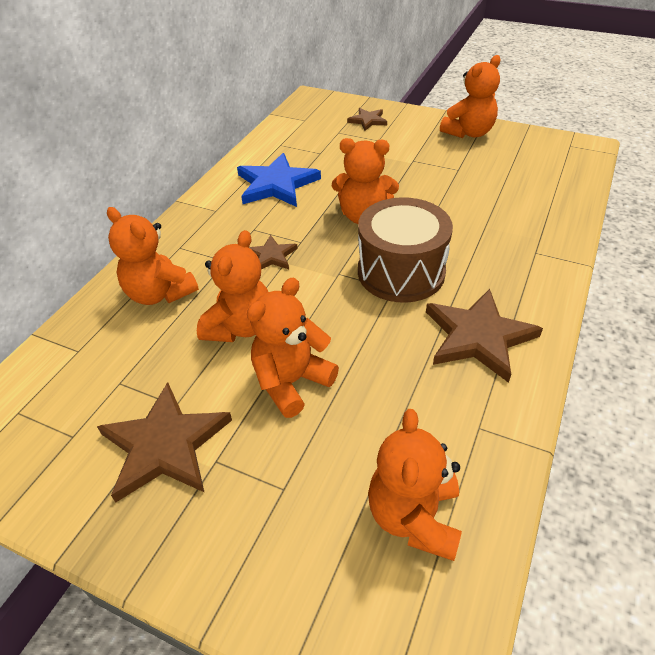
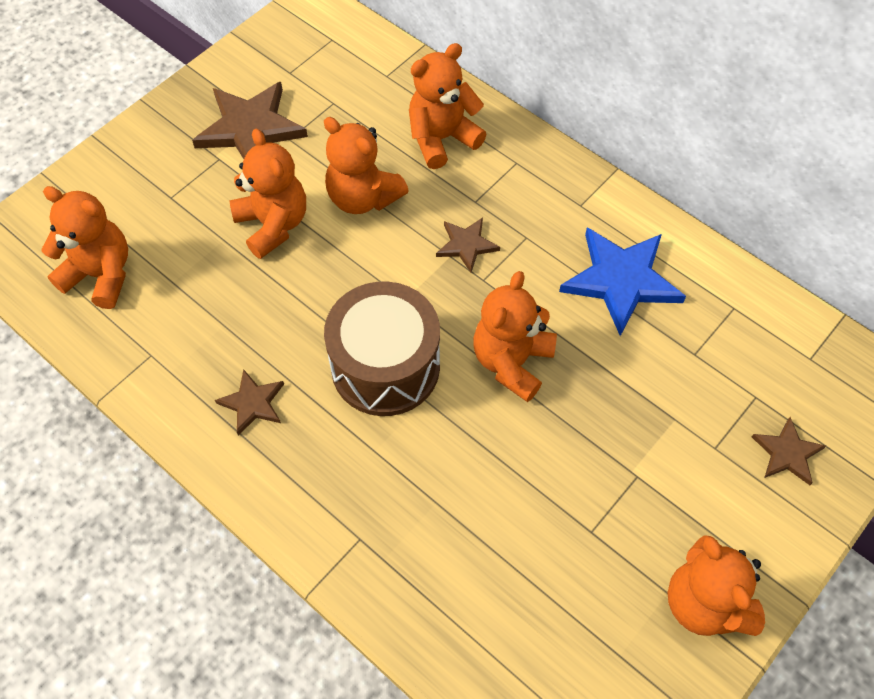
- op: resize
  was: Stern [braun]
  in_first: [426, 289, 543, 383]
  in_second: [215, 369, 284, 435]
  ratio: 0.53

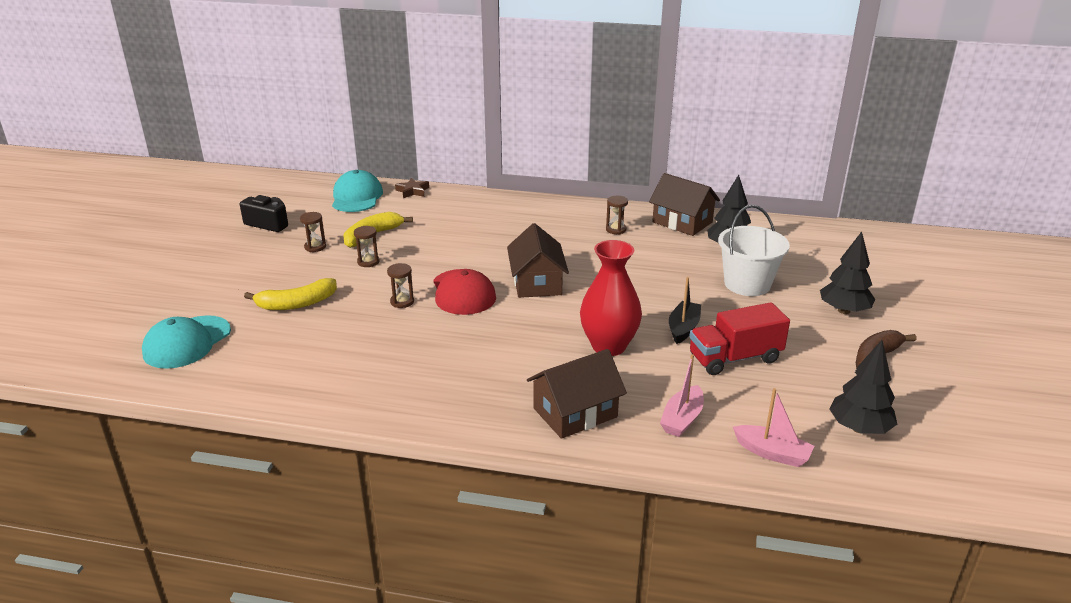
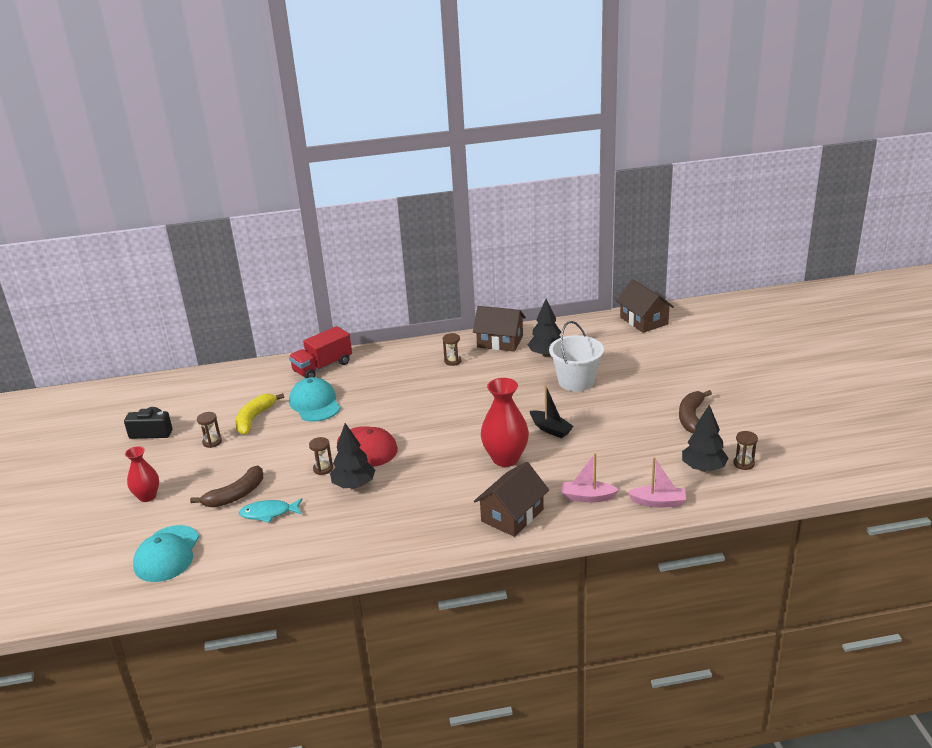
- op: move
  was: Kappe [türkis]
  in_first: [332, 170, 383, 212]
  in_second: [289, 377, 341, 422]
- op: delete
  was: Stern [braun]
  in_first: [395, 178, 429, 198]
- op: move
  was: Haus [braun]
  in_first: [507, 223, 569, 298]
  in_second: [616, 279, 674, 333]
- op: move
  was: Sanduhr [braun]
  in_first: [354, 226, 379, 267]
  in_second: [733, 431, 758, 470]
- op: move
  was: Baum [schwarz]
  in_first: [820, 232, 875, 314]
  in_second: [330, 423, 375, 489]
- op: rotate
  was: Boot [schwarz]
  in_first: [669, 277, 701, 344]
  in_second: [530, 385, 573, 438]
  clockwise: 135
- op: recolor
  was: Banane [gelb]
  now: Banane [braun]
  in_first: [244, 278, 337, 310]
  in_second: [190, 465, 263, 507]
- op: move
  was: Lastwagen [rot]
  in_first: [689, 302, 790, 375]
  in_second: [289, 326, 352, 378]
- op: rotate
  was: Boot [rosa]
  in_first: [660, 354, 704, 437]
  in_second: [562, 453, 619, 503]
  clockwise: 90
- op: insert
  now: Vase [rot]
  in_second: [125, 446, 159, 502]
- op: insert
  now: Fisch [türkis]
  in_second: [239, 498, 303, 523]

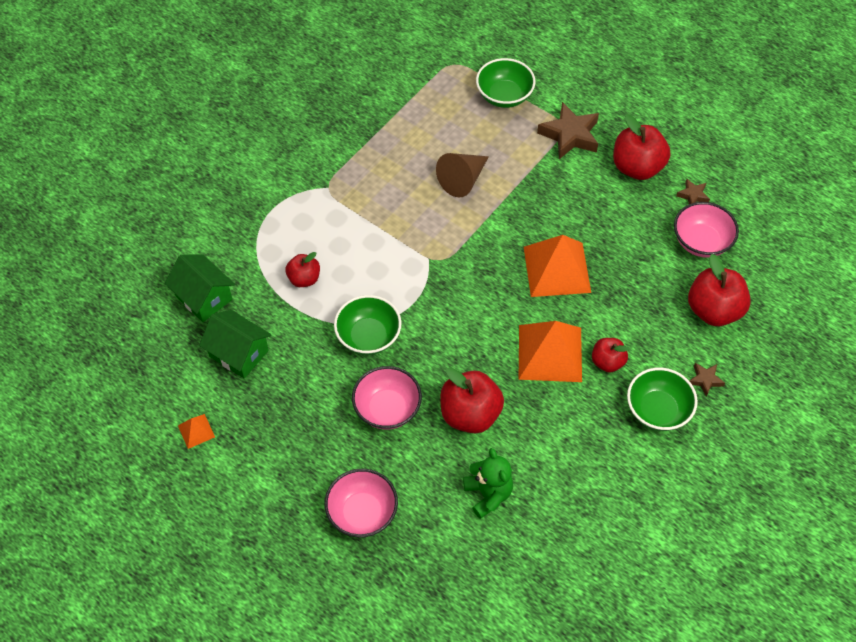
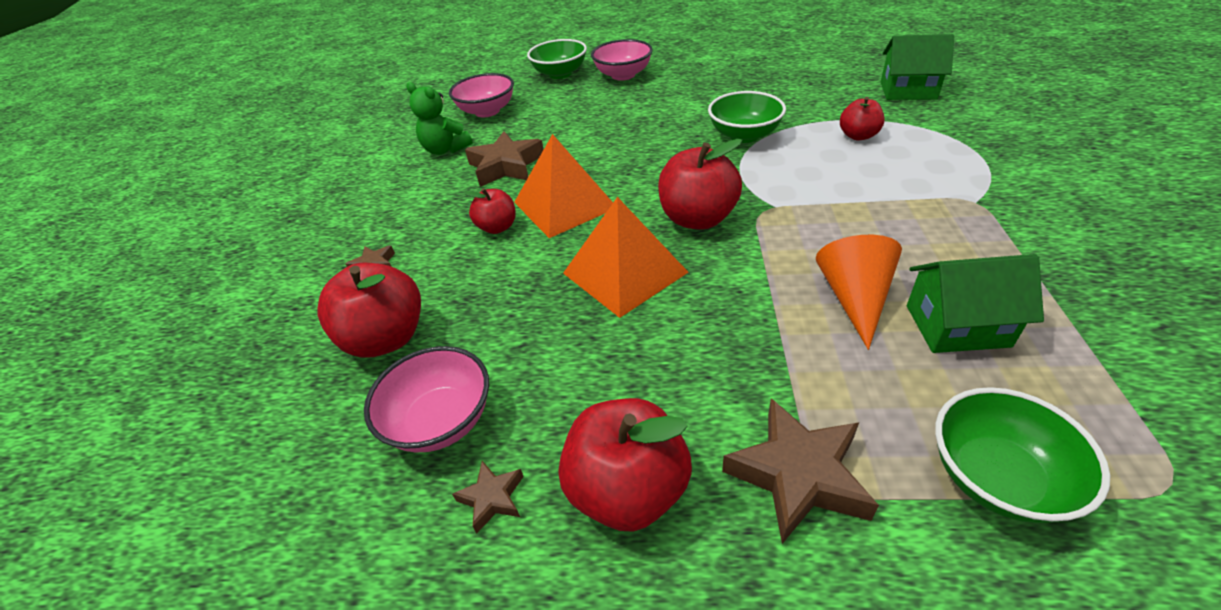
- op: recolor
  was: Kegel [braun]
  now: Kegel [orange]
  in_first: [436, 153, 489, 197]
  in_second: [816, 235, 902, 350]
- op: move
  was: Haus [grün]
  in_first: [199, 310, 271, 379]
  in_second: [907, 254, 1044, 353]
- op: move
  was: Schüssel [rosa]
  in_first: [352, 366, 422, 430]
  in_second: [449, 73, 514, 117]
- op: move
  was: Apfel [rot]
  in_first: [440, 367, 504, 433]
  in_second: [658, 139, 743, 230]
- op: move
  was: Schüssel [grün]
  in_first: [627, 368, 698, 431]
  in_second: [527, 39, 587, 79]
- op: delete
  was: Pyramide [orange]
  in_first: [178, 414, 215, 449]
- op: move
  was: Teddybär [grün]
  in_first: [463, 448, 513, 519]
  in_second: [406, 82, 473, 155]
- op: insert
  now: Stern [braun]
  in_second: [465, 131, 544, 187]

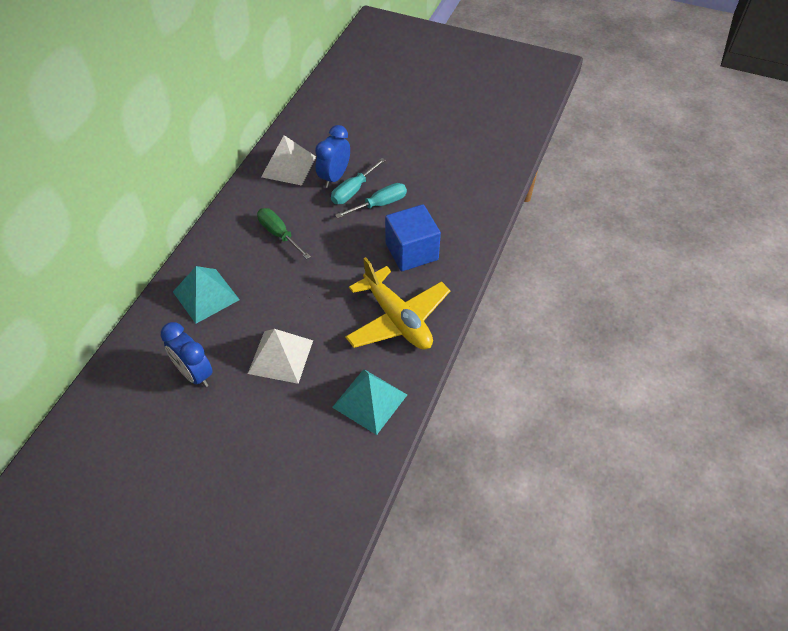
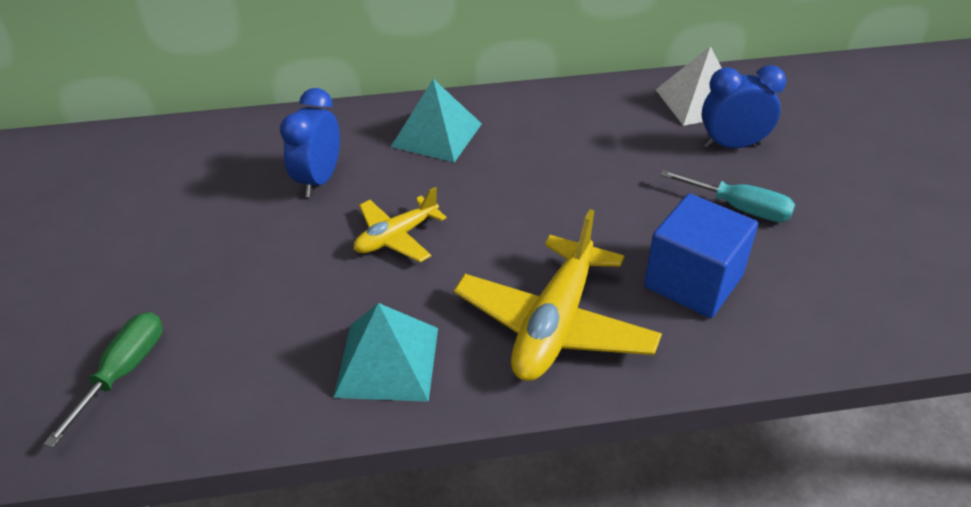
- op: delete
  was: Schraubenzieher [türkis]
  in_first: [331, 158, 386, 204]
- op: move
  was: Schraubenzieher [grün]
  in_first: [257, 208, 311, 259]
  in_second: [44, 312, 163, 448]
- op: replace
  was: Pyramide [weiß]
  now: Flugzeug [gelb]
  in_first: [248, 329, 313, 384]
  in_second: [354, 187, 447, 262]

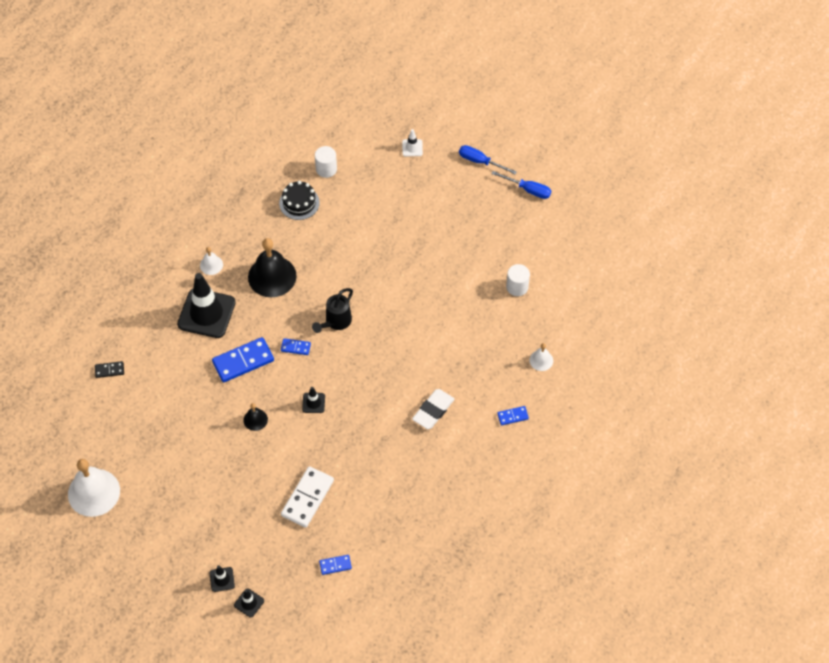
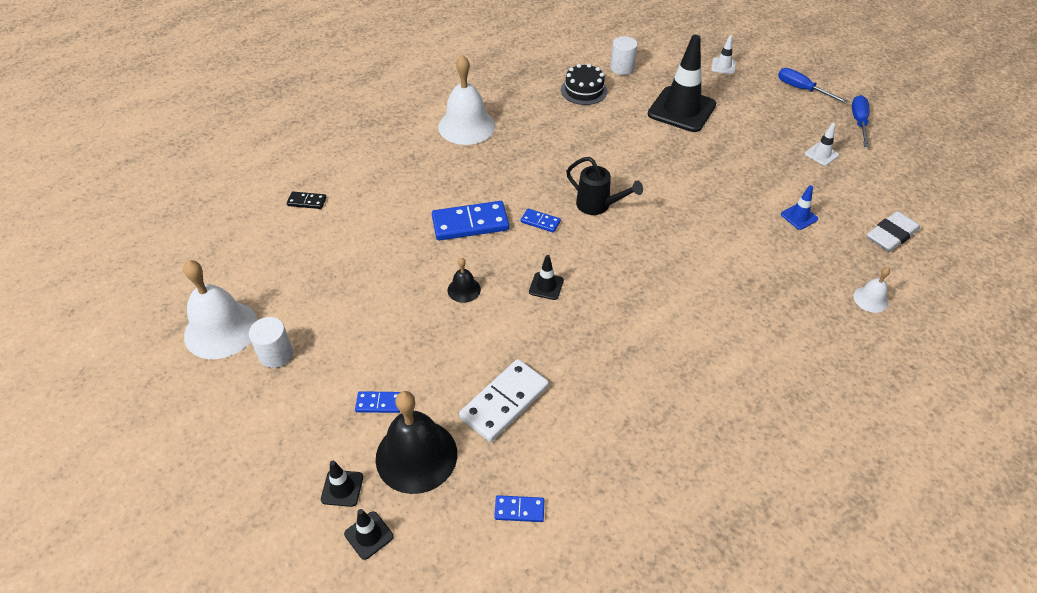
- op: rotate
  was: Schraubenzieher [blau]
  in_first: [491, 171, 551, 199]
  in_second: [852, 95, 870, 147]
  clockwise: -120
- op: move
  was: Glocke [schwarz]
  in_first: [248, 238, 297, 297]
  in_second: [376, 391, 457, 494]
- op: resize
  was: Glocke [weiß]
  in_first: [200, 247, 223, 275]
  in_second: [438, 55, 495, 145]
  ratio: 2.08
- op: move
  was: Vollzylinder [weiß]
  in_first: [506, 264, 530, 296]
  in_second: [249, 317, 293, 368]
- op: move
  was: Leitkegel [schwarz]
  in_first: [177, 273, 236, 338]
  in_second: [648, 35, 716, 132]
- op: rotate
  was: Gießkanne [schwarz]
  in_first: [312, 288, 353, 333]
  in_second: [566, 157, 643, 215]
  clockwise: -105
- op: move
  was: Radiergummi [weiß]
  in_first: [412, 389, 455, 429]
  in_second: [867, 211, 920, 252]
- op: move
  was: Dominostein [blau]
  in_first: [497, 406, 529, 425]
  in_second: [355, 391, 400, 413]
- op: insert
  now: Leitkegel [weiß]
  in_second: [805, 123, 839, 166]
- op: insert
  now: Leitkegel [blau]
  in_second: [781, 185, 818, 230]

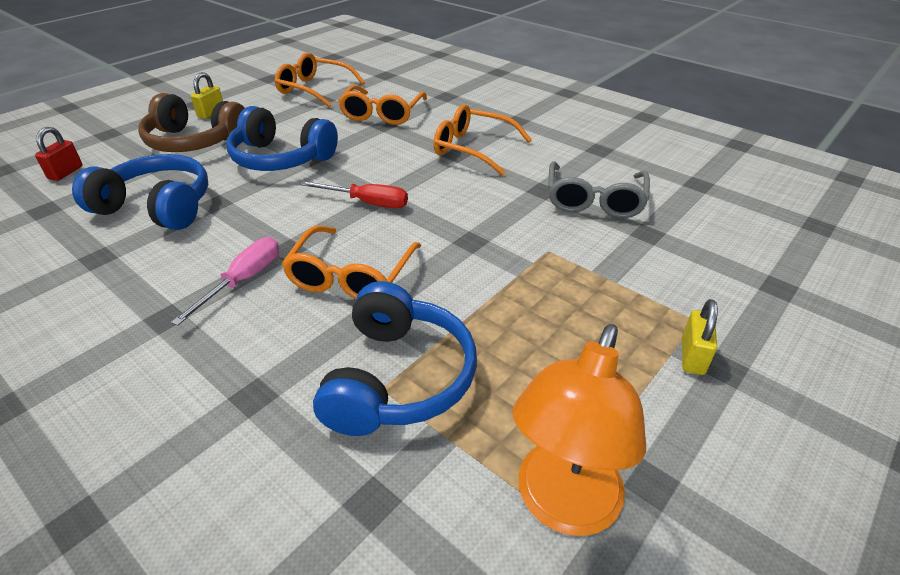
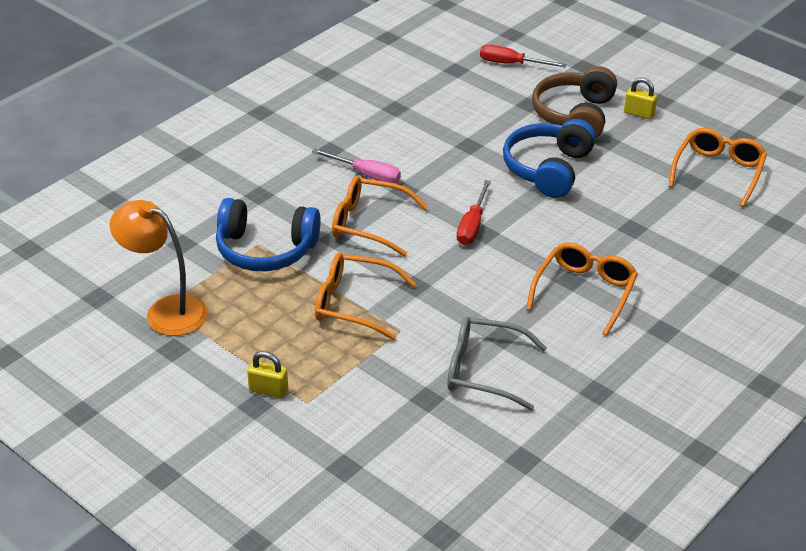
- op: move
  was: Brille [orange]
  in_first: [338, 85, 427, 125]
  in_second: [315, 253, 416, 340]
- op: replace
  was: Vorhängeschloss [rot]
  now: Schraubenzieher [rot]
  in_first: [35, 127, 83, 181]
  in_second: [480, 45, 567, 68]
- op: delete
  was: Kopfhörer [blau]
  in_first: [72, 154, 208, 230]

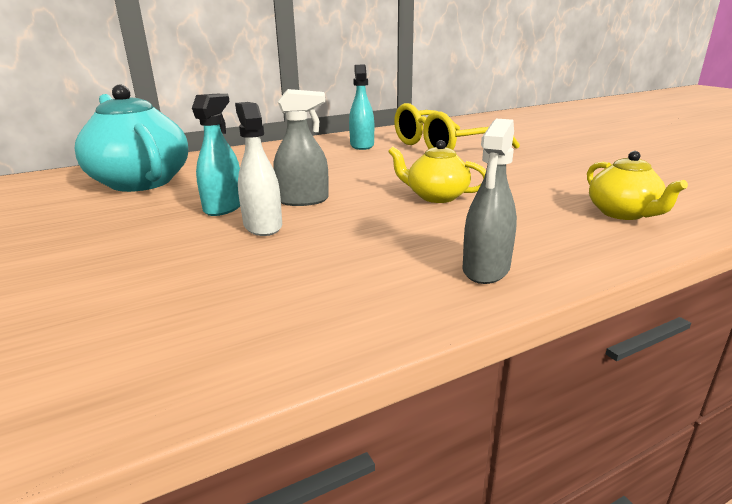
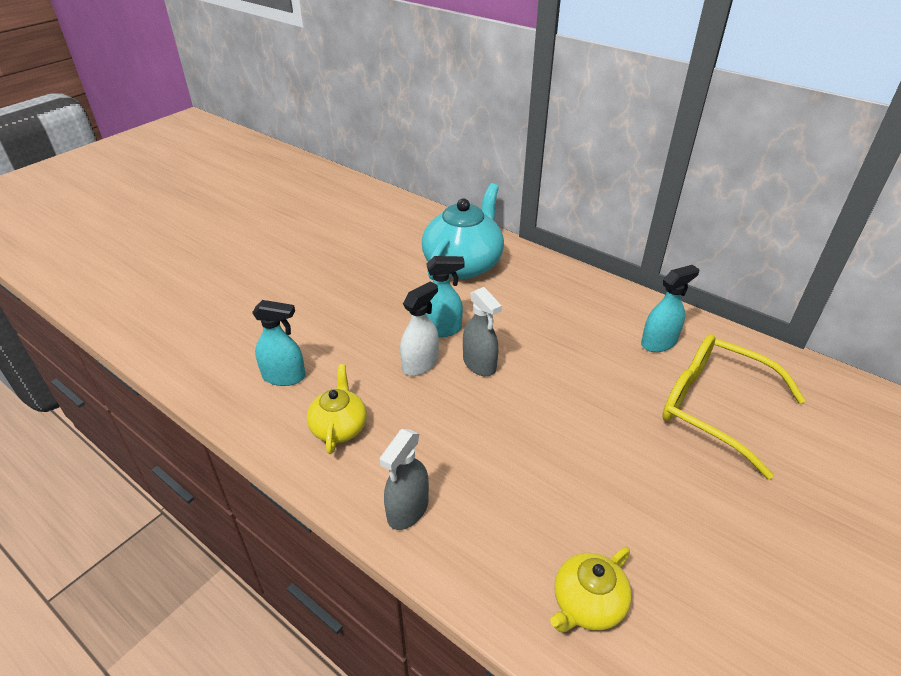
- op: rotate
  was: Sprühflasche [grau]
  in_first: [462, 119, 517, 284]
  in_second: [379, 429, 429, 530]
  clockwise: -60
- op: move
  was: Teekanne [gelb]
  in_first: [388, 140, 486, 203]
  in_second: [307, 364, 367, 454]
- op: insert
  now: Sprühflasche [türkis]
  in_second: [252, 300, 306, 386]

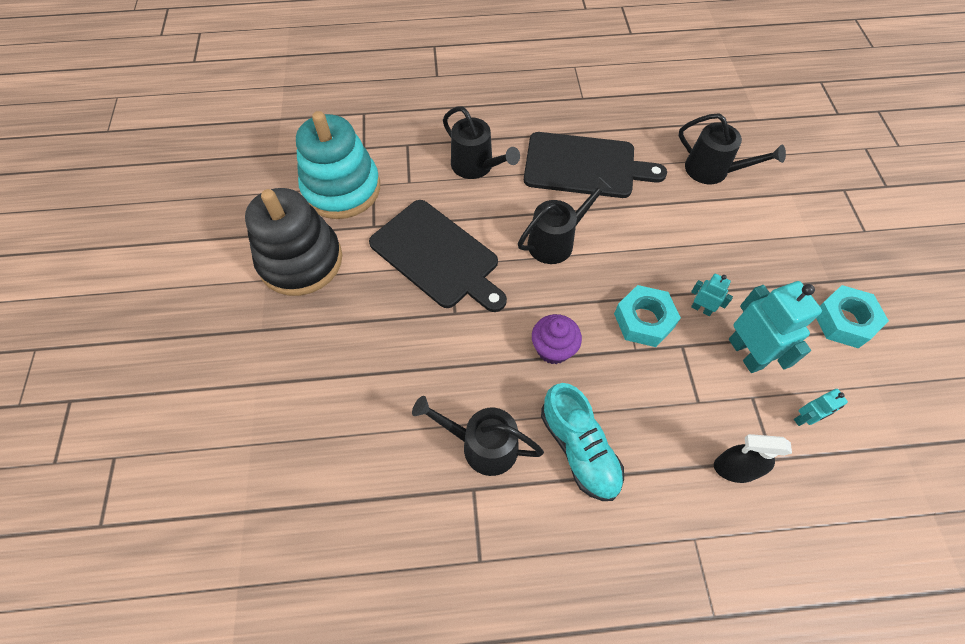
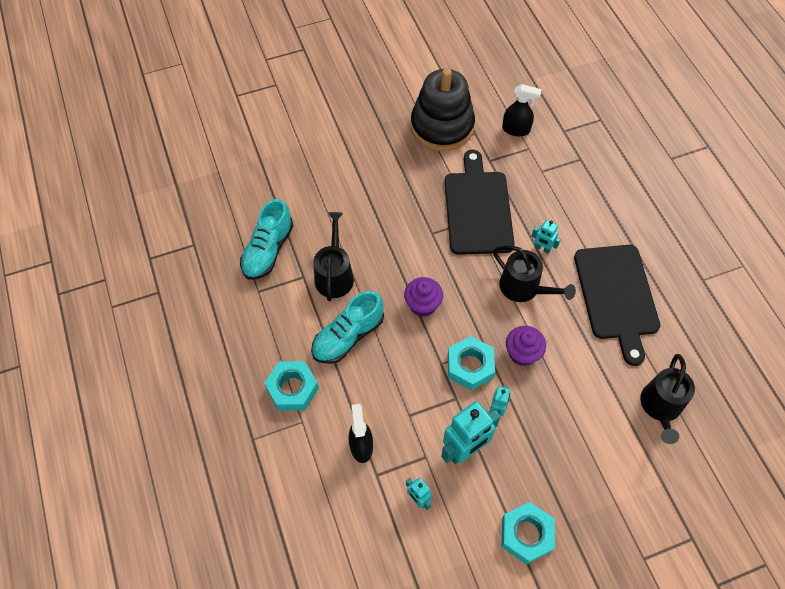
- op: delete
  was: Gießkanne [schwarz]
  in_first: [443, 106, 520, 179]
- op: replace
  was: Stapelspielzeug [türkis]
  now: Sprühflasche [schwarz]
  in_first: [296, 111, 380, 219]
  in_second: [502, 84, 542, 136]
- op: rotate
  was: Schneidebrett [schwarz]
  in_first: [369, 200, 507, 312]
  in_second: [445, 150, 515, 255]
  clockwise: 150
- op: insert
  now: Schuh [türkis]
  in_second: [240, 199, 293, 280]
- op: insert
  now: Roboter [türkis]
  in_second: [531, 220, 561, 254]
- op: insert
  now: Muffin [lila]
  in_second: [506, 326, 546, 366]
- op: insert
  now: Sechskantmutter [türkis]
  in_second: [264, 361, 319, 411]

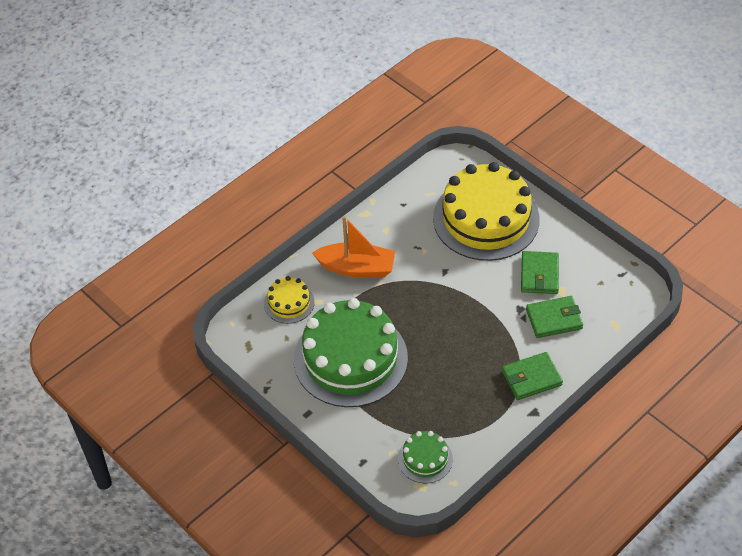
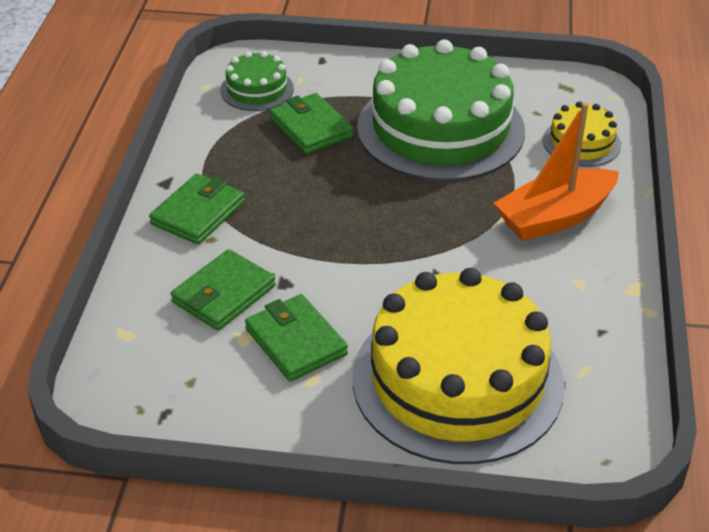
- op: insert
  now: Geldbörse [grün]
  in_second: [270, 93, 354, 154]

